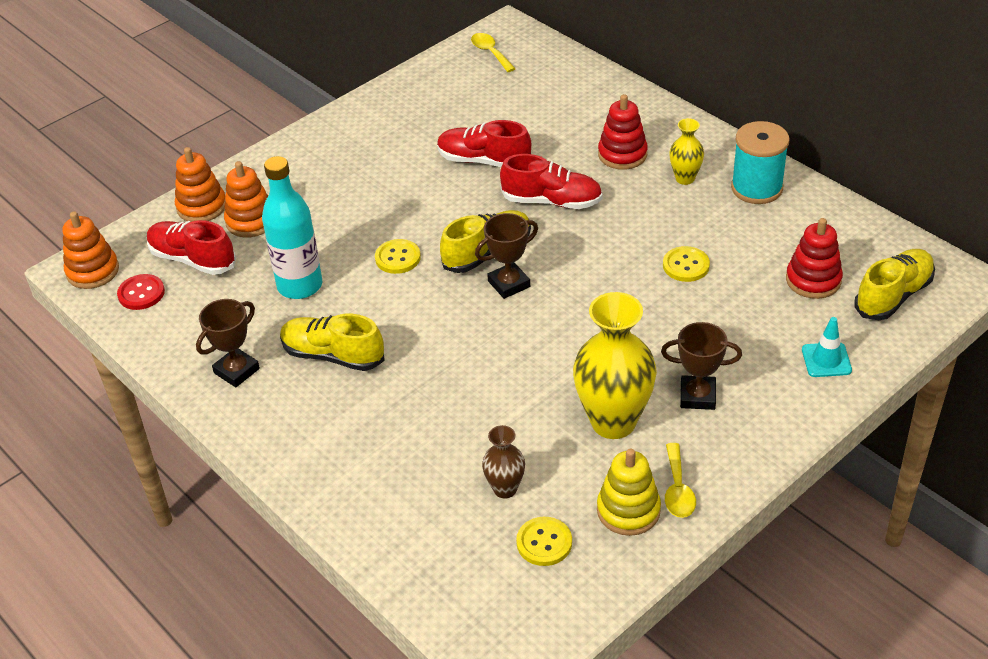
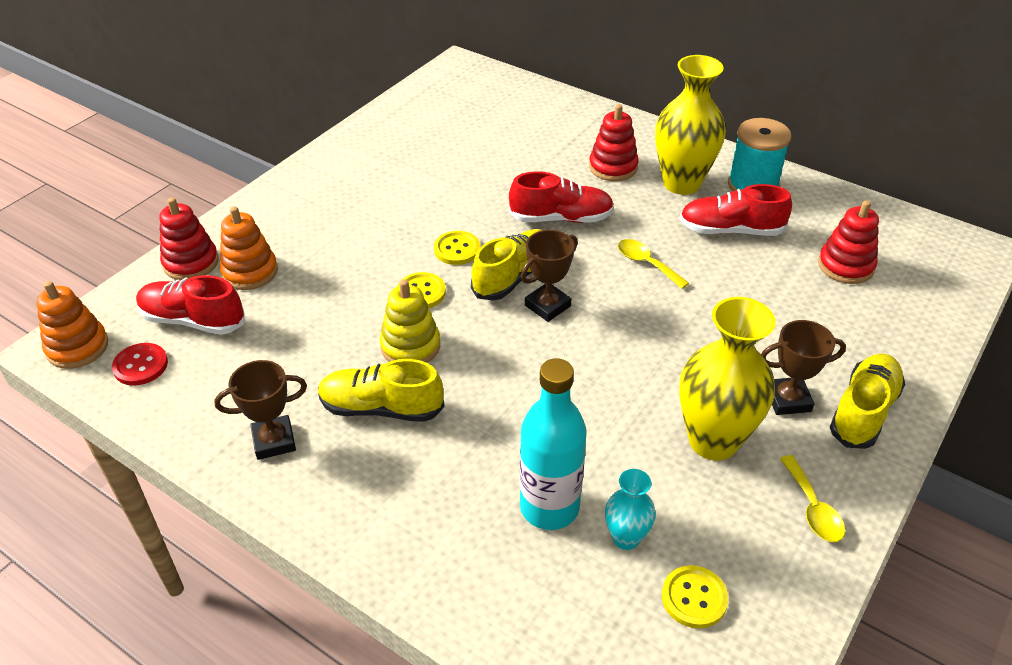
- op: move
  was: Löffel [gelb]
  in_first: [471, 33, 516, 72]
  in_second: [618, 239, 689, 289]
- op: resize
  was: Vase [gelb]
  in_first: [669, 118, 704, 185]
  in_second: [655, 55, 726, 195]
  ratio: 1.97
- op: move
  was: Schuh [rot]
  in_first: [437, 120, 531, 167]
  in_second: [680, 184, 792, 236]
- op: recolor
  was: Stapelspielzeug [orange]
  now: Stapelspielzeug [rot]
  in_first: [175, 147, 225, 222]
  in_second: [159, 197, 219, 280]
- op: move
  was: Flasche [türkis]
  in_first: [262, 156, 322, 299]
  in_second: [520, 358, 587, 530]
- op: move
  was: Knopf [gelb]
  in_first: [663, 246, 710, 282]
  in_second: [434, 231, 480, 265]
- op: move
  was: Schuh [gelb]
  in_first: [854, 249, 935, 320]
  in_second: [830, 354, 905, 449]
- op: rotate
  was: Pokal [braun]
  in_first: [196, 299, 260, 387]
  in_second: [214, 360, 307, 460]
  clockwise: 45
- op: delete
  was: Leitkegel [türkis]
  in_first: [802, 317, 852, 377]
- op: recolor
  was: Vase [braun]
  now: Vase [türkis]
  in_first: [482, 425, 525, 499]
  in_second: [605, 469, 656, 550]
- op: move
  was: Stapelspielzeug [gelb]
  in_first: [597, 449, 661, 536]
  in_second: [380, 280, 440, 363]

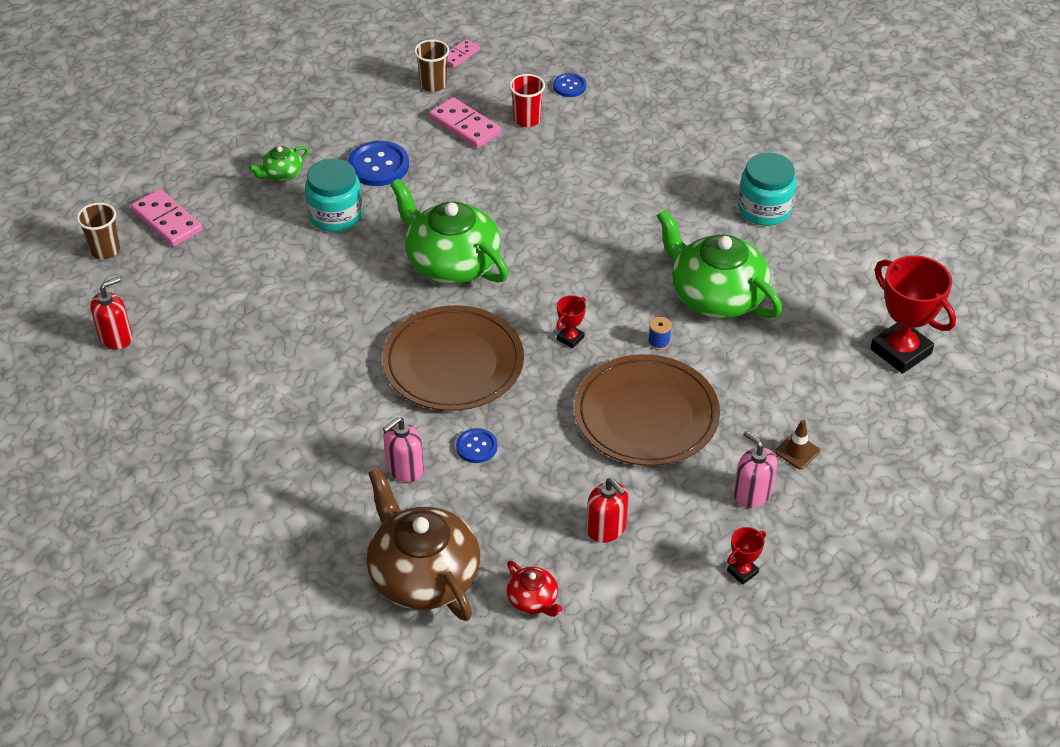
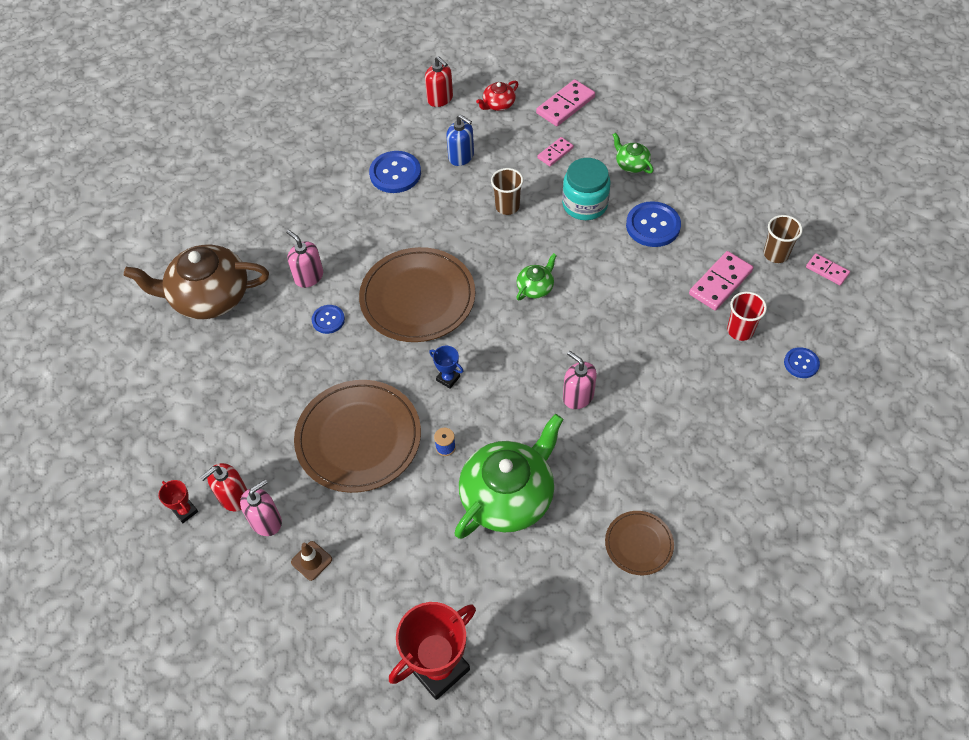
- op: replace
  was: Einmachglas [türkis]
  now: Teller [braun]
  in_first: [738, 153, 796, 226]
  in_second: [605, 511, 674, 575]
- op: resize
  was: Teekanne [grün]
  in_first: [390, 179, 509, 284]
  in_second: [516, 253, 557, 300]
  ratio: 0.45
- op: move
  was: Becher [braun]
  in_first: [76, 203, 120, 259]
  in_second: [491, 168, 524, 215]
- op: recolor
  was: Pokal [rot]
  now: Pokal [blau]
  in_first: [557, 295, 586, 348]
  in_second: [429, 346, 464, 389]
- op: rotate
  was: Teekanne [braun]
  in_first: [367, 467, 480, 621]
  in_second: [124, 245, 269, 319]
  clockwise: -150
- op: move
  was: Seifenspender [rot]
  in_first: [587, 478, 628, 543]
  in_second: [200, 463, 247, 512]
- op: move
  was: Teekanne [rot]
  in_first: [507, 561, 562, 617]
  in_second: [476, 81, 518, 111]
- op: insert
  now: Seifenspender [blau]
  in_second: [446, 115, 474, 166]
- op: insert
  now: Dominostein [rosa]
  in_second: [537, 137, 574, 166]
- op: insert
  now: Knopf [blau]
  in_second: [369, 151, 421, 193]
- op: insert
  now: Seifenspender [rosa]
  in_second: [563, 351, 597, 409]

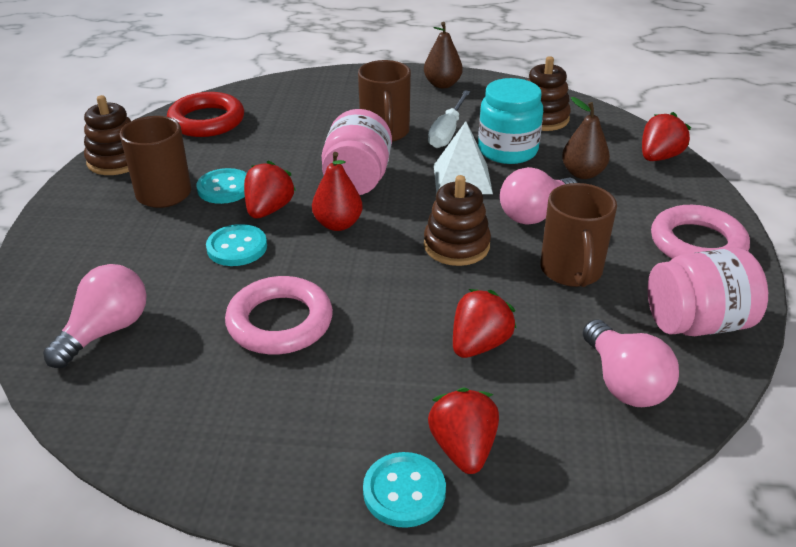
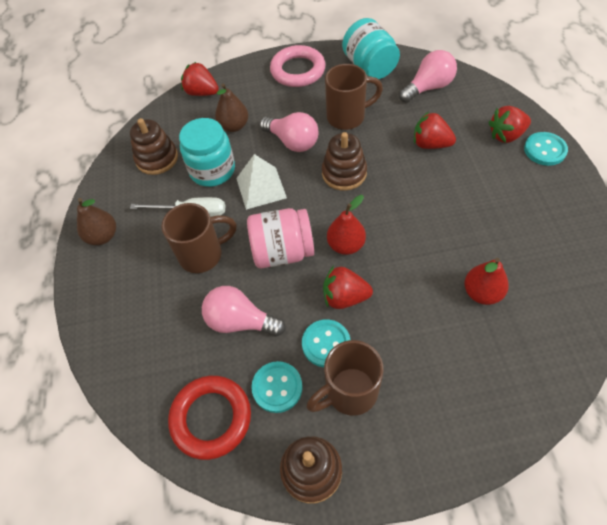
- op: move
  was: Knopf [türkis]
  in_first: [206, 224, 267, 266]
  in_second: [251, 361, 303, 413]
- op: recolor
  was: Einmachglas [rosa]
  now: Einmachglas [türkis]
  in_first: [647, 248, 768, 336]
  in_second: [342, 18, 400, 79]
- op: move
  was: Glühbirne [rosa]
  in_first: [43, 264, 147, 368]
  in_second: [202, 286, 286, 336]
- op: delete
  was: Ring [rosa]
  in_first: [225, 276, 333, 354]
- op: insert
  now: Birne [rot]
  in_second: [465, 258, 509, 305]

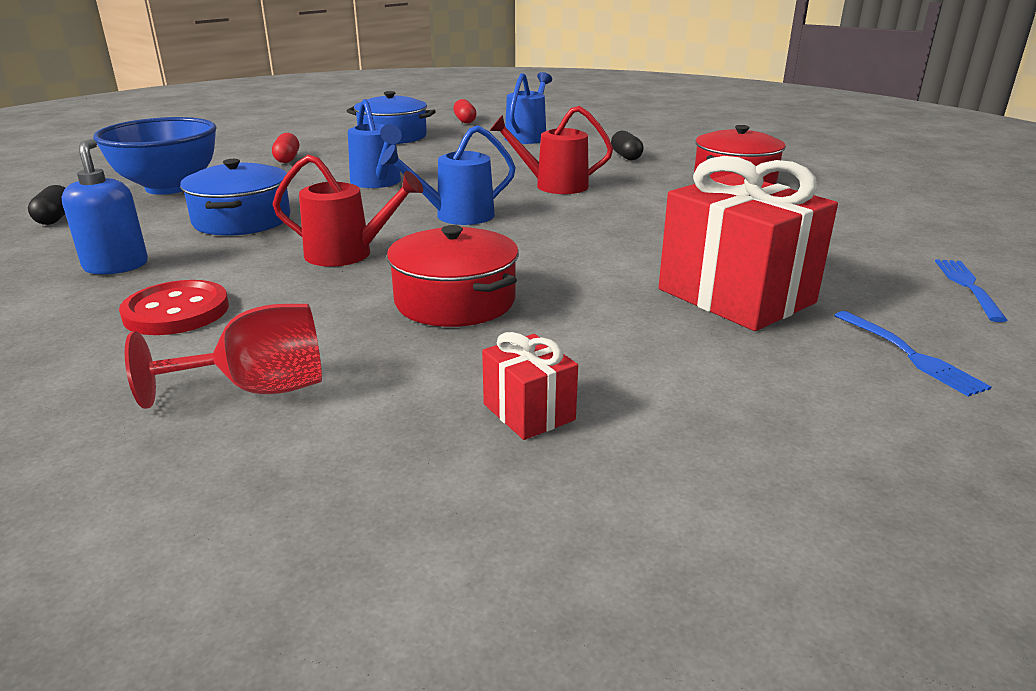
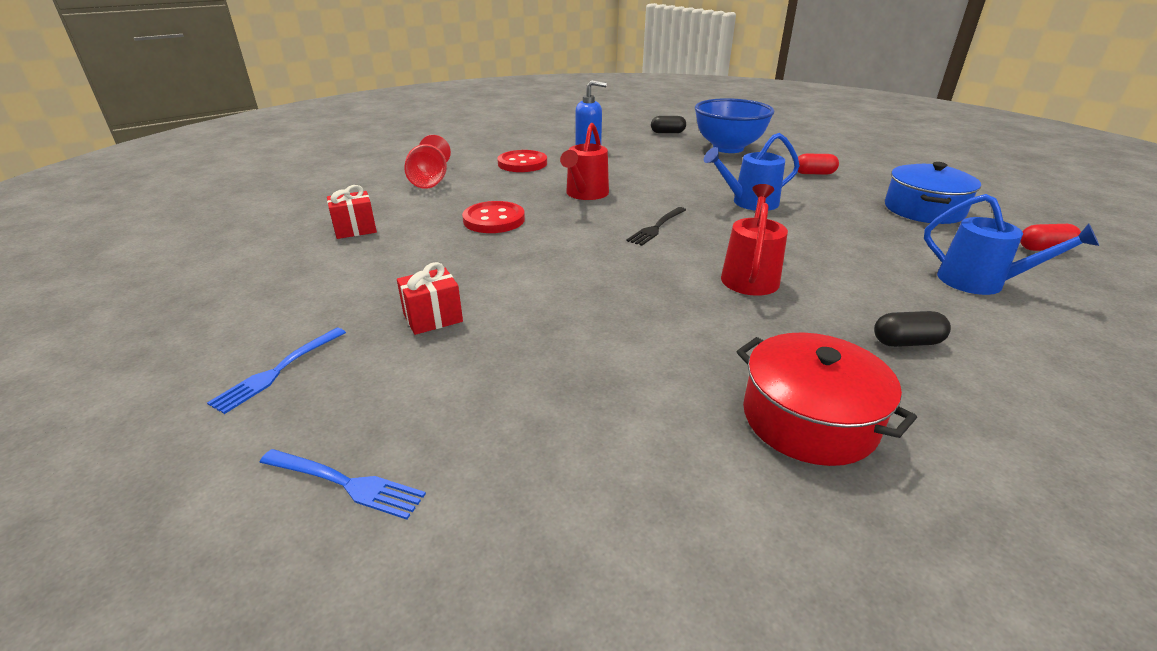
- op: replace
  was: Gießkanne [blau]
  now: Gabel [schwarz]
  in_first: [380, 125, 516, 225]
  in_second: [626, 207, 686, 246]
- op: resize
  was: Geschenk [rot]
  in_first: [659, 156, 838, 331]
  in_second: [397, 262, 463, 335]
  ratio: 0.47
- op: delete
  was: Kochtopf [blau]
  in_first: [180, 159, 291, 236]
- op: replace
  was: Kochtopf [rot]
  now: Knopf [rot]
  in_first: [387, 225, 519, 327]
  in_second: [462, 201, 525, 233]
- op: rotate
  was: Gabel [blau]
  in_first: [834, 311, 992, 397]
  in_second: [207, 328, 346, 414]
  clockwise: -45

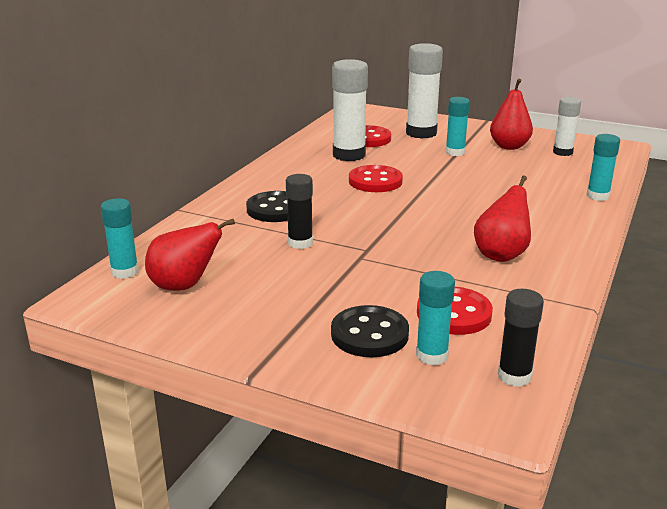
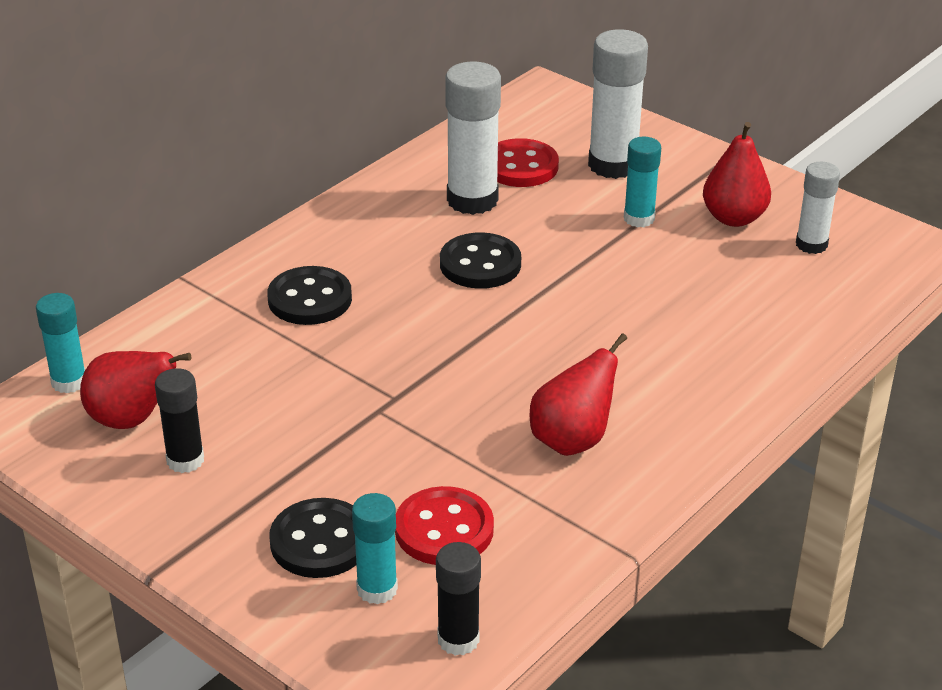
- op: delete
  was: Klebestift [türkis]
  in_first: [587, 134, 620, 201]
- op: recolor
  was: Knopf [rot]
  now: Knopf [schwarz]
  in_first: [349, 165, 403, 192]
  in_second: [440, 232, 521, 289]
- op: move
  was: Klebestift [schwarz]
  in_first: [286, 174, 313, 249]
  in_second: [155, 368, 204, 473]

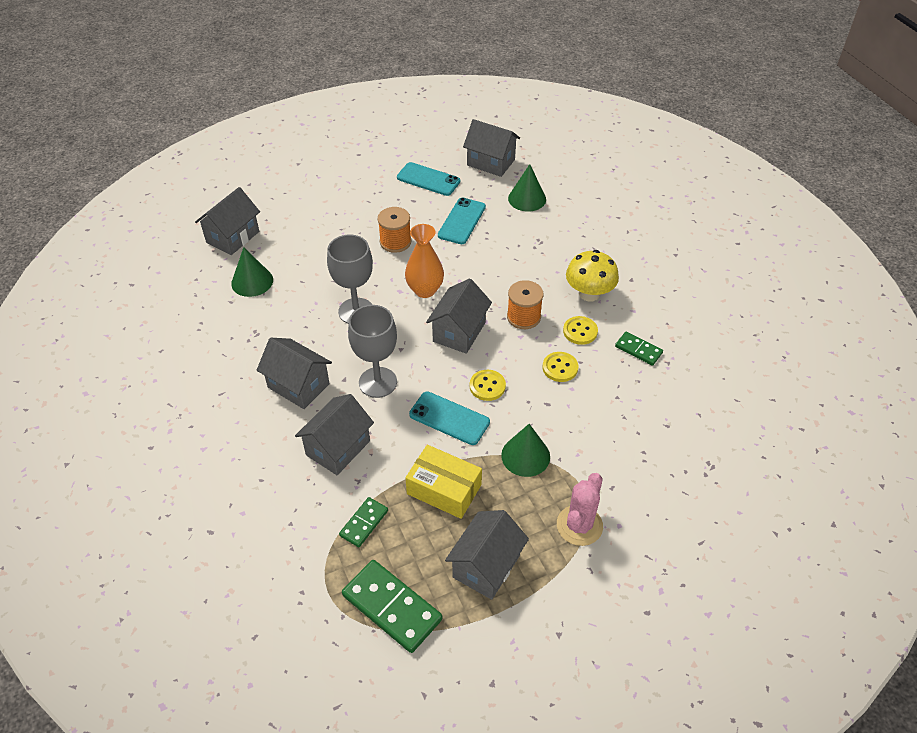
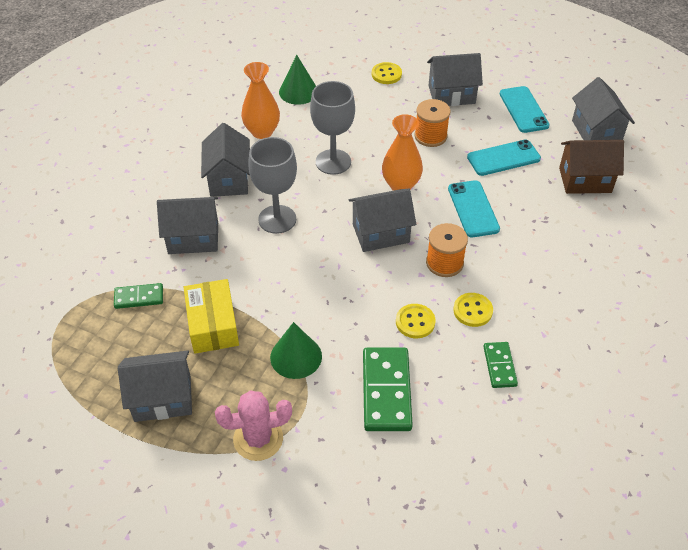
- op: replace
  was: Kegel [grün]
  now: Haus [braun]
  in_first: [508, 164, 546, 211]
  in_second: [559, 140, 624, 194]
- op: move
  was: Haus [grau]
  in_first: [195, 187, 260, 255]
  in_second: [427, 53, 483, 106]
- op: delete
  was: Pilz [gelb]
  in_first: [566, 250, 619, 302]
- op: move
  was: Knopf [gelb]
  in_first: [470, 370, 506, 401]
  in_second: [372, 62, 402, 84]
- op: move
  was: Handy [türkis]
  in_first: [409, 392, 490, 445]
  in_second: [448, 180, 500, 237]
- op: move
  was: Dominostein [grün]
  in_first: [342, 560, 442, 653]
  in_second: [363, 348, 413, 431]
- op: insert
  now: Vase [orange]
  in_second: [241, 62, 280, 139]

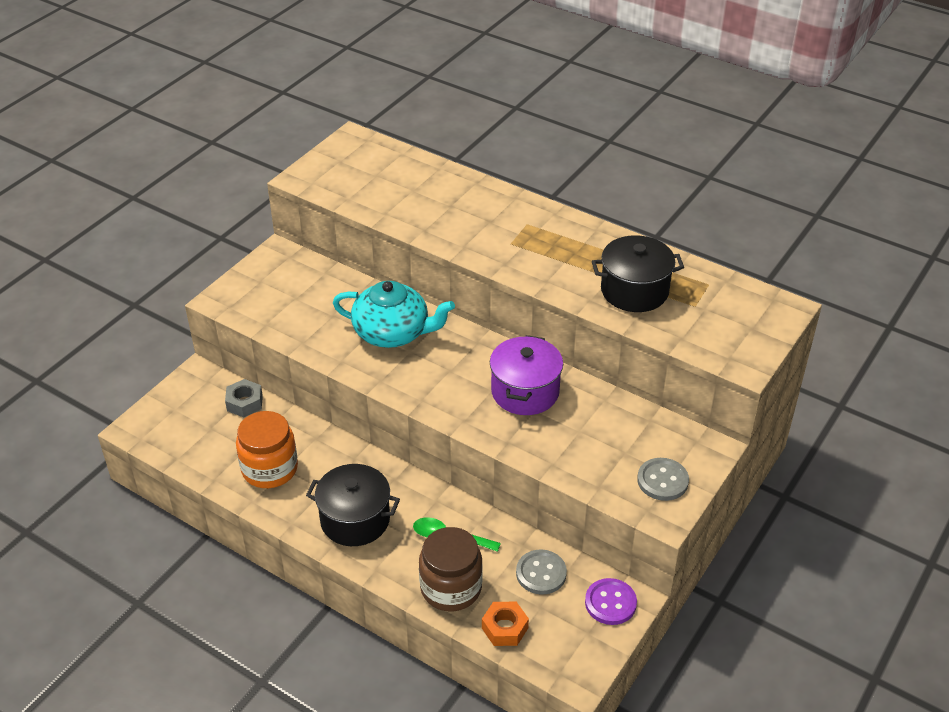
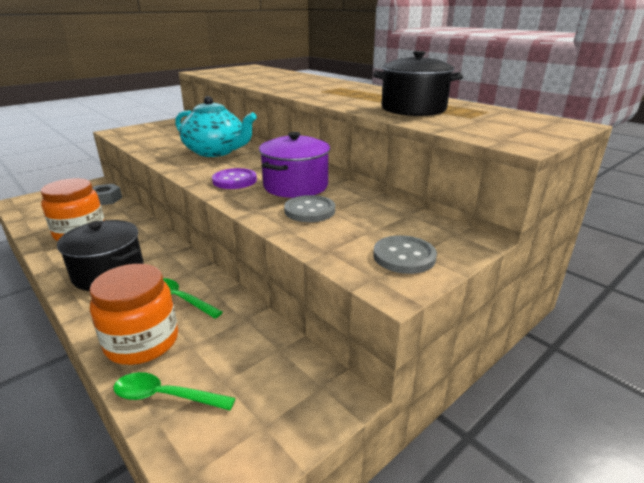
- op: recolor
  was: Einmachglas [braun]
  now: Einmachglas [orange]
  in_first: [419, 527, 483, 611]
  in_second: [89, 264, 178, 365]
- op: move
  was: Knopf [grau]
  in_first: [516, 549, 567, 595]
  in_second: [284, 195, 335, 222]
- op: move
  was: Knopf [lila]
  in_first: [585, 578, 637, 625]
  in_second: [212, 168, 257, 189]
- op: replace
  was: Sechskantmutter [orange]
  now: Löffel [grün]
  in_first: [482, 602, 529, 646]
  in_second: [113, 372, 235, 411]

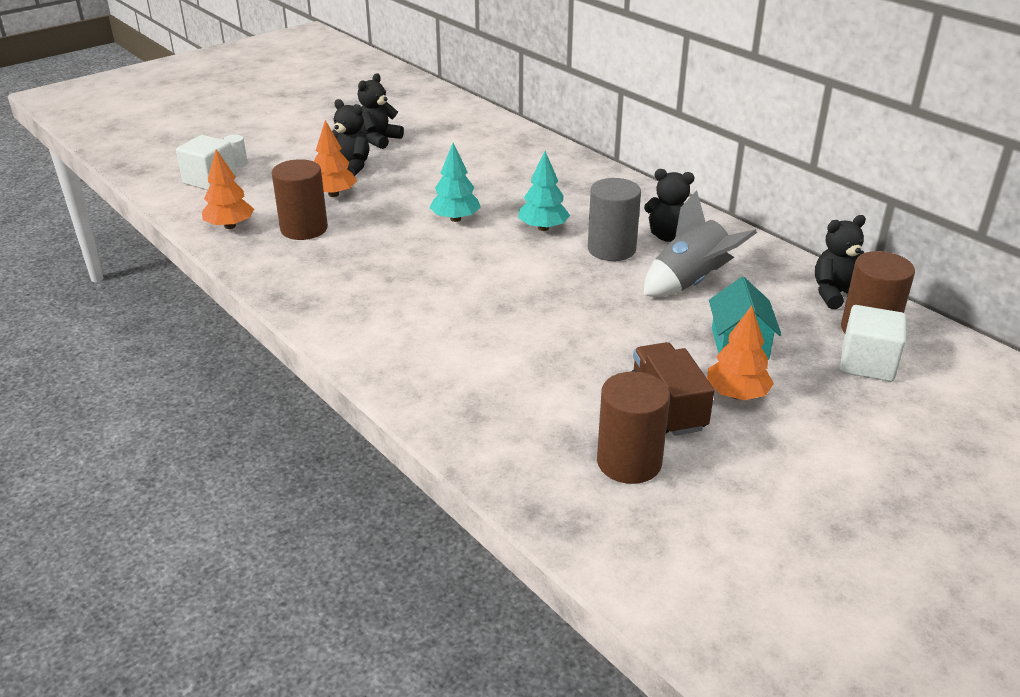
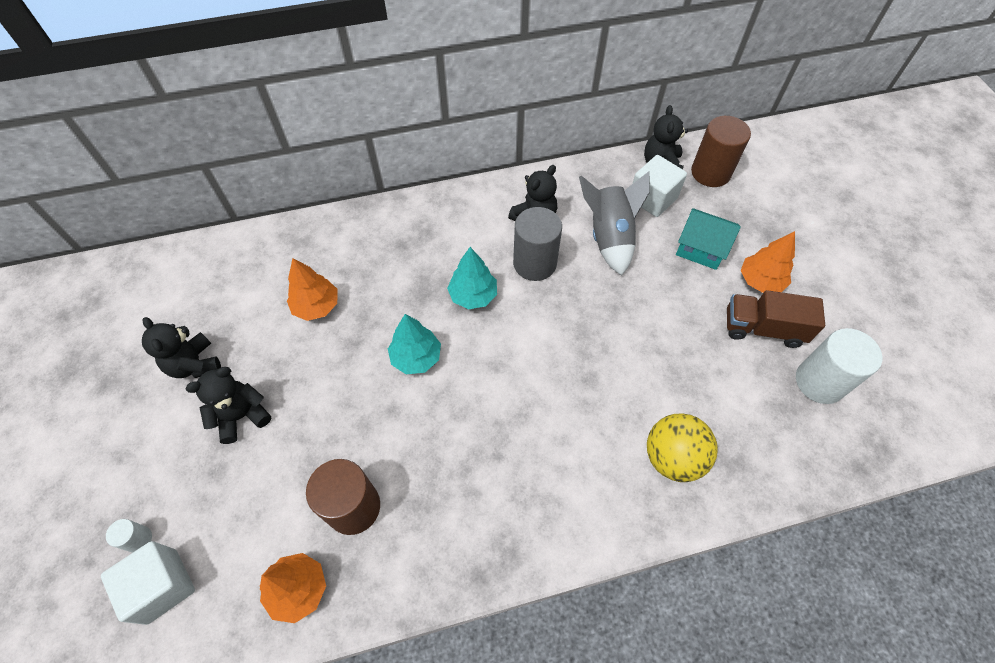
- op: move
  was: Baum [orange]
  in_first: [314, 120, 357, 197]
  in_second: [287, 258, 338, 321]
- op: move
  was: Kubus [weiß]
  in_first: [840, 305, 906, 382]
  in_second: [632, 155, 687, 217]
- op: recolor
  was: Vollzylinder [braun]
  now: Vollzylinder [weiß]
  in_first: [597, 371, 670, 484]
  in_second: [796, 328, 882, 404]
- op: insert
  now: Ball [gelb]
  in_second: [647, 413, 718, 482]

